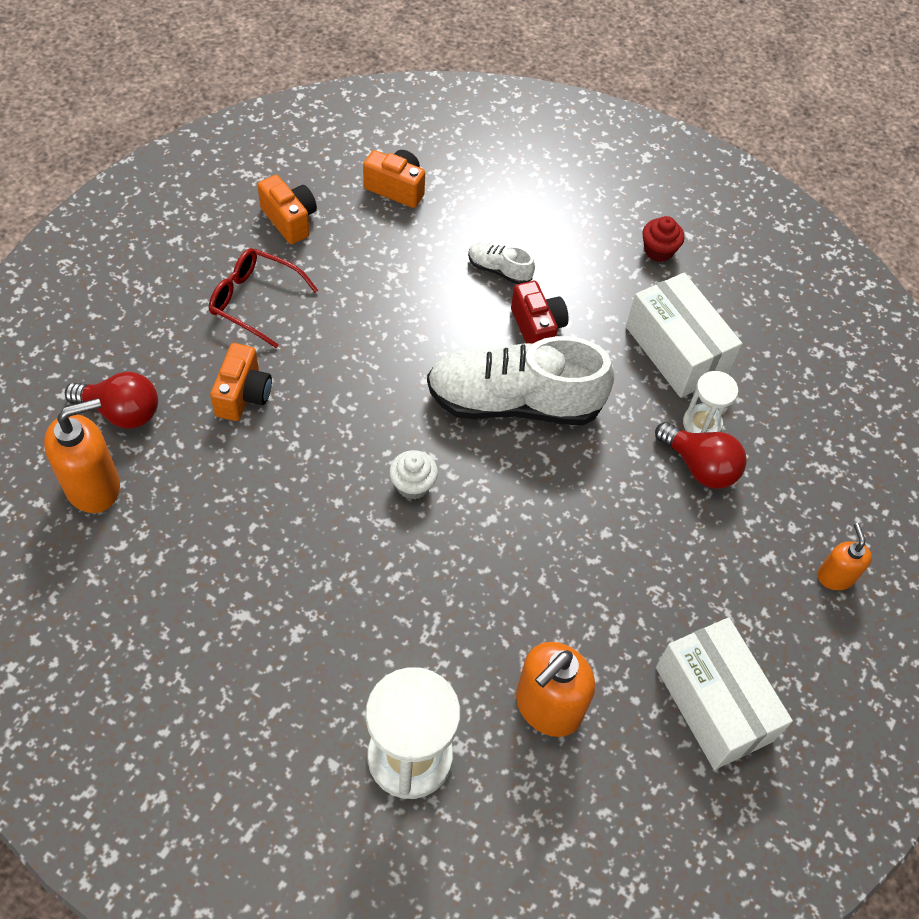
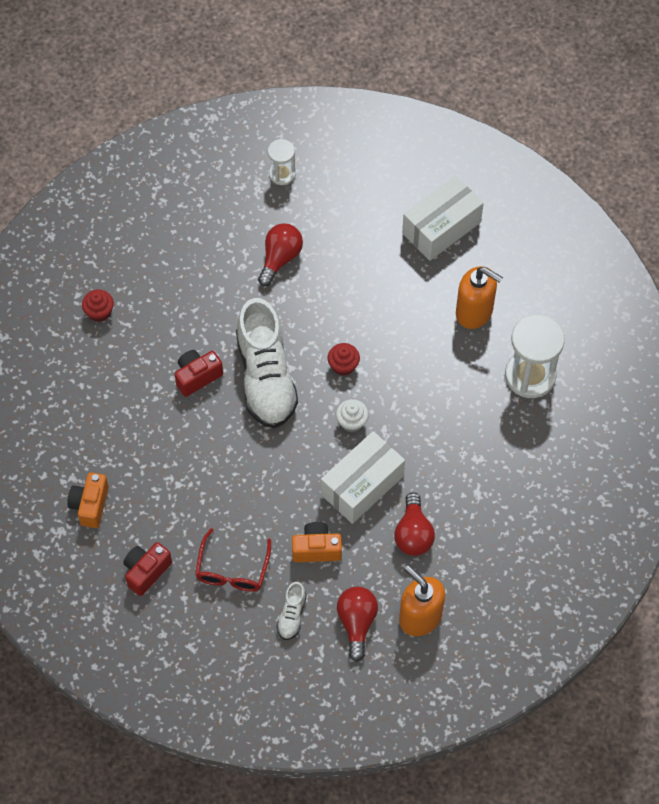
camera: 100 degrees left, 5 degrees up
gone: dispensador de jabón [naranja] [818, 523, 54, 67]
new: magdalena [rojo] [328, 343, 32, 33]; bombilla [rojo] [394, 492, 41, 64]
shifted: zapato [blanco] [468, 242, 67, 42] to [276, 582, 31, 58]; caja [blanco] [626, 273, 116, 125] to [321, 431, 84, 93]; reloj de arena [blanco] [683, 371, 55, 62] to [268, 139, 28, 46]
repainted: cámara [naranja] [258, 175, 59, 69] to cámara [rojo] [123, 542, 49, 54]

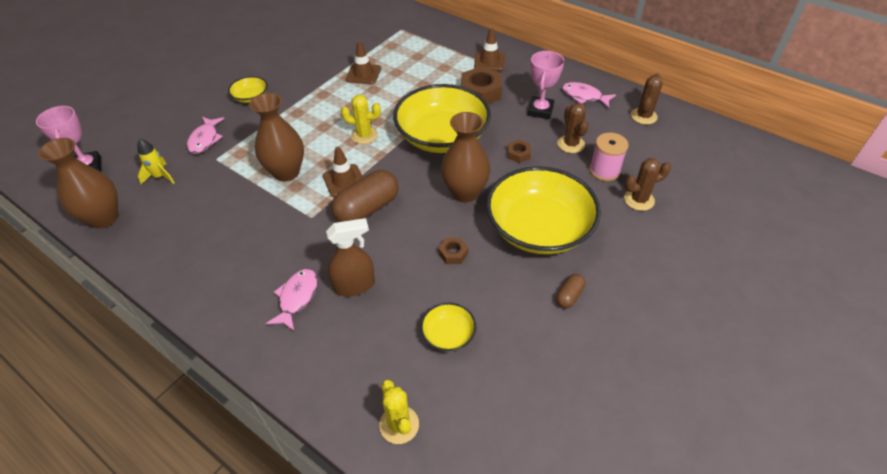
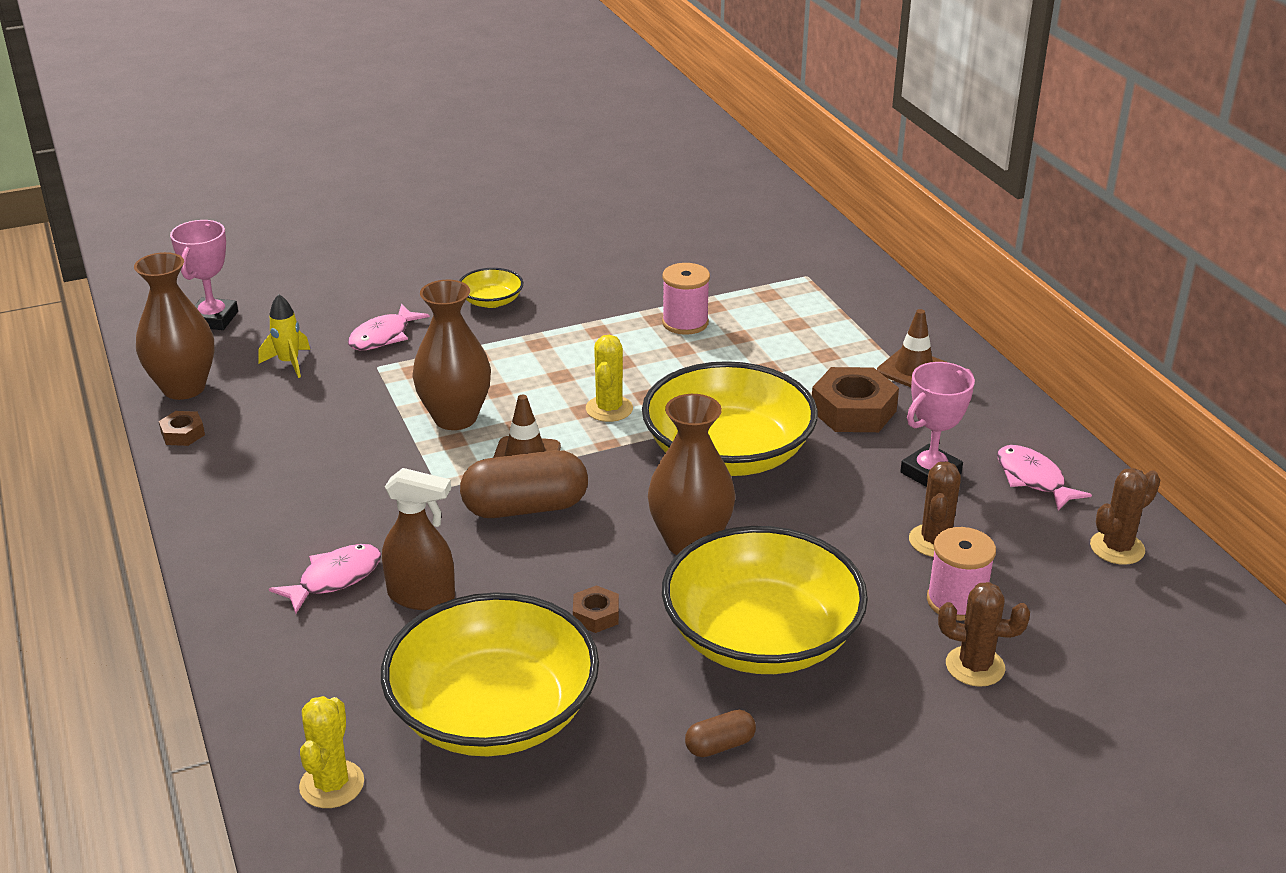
camera: 30 degrees right, 15 degrees down
shifted: tuerca [marrón] [508, 140, 23, 23] to [159, 411, 46, 35]
swapped: cono de tráfico [marrón] [346, 41, 35, 43] to carrete [rosa] [662, 263, 48, 72]
rotated: cactus [amarillo] [341, 94, 40, 50] = [586, 335, 47, 87] 60 degrees clockwise
scaled: cuenco [amarillo] [420, 303, 57, 49] = [381, 592, 218, 164] x2.28

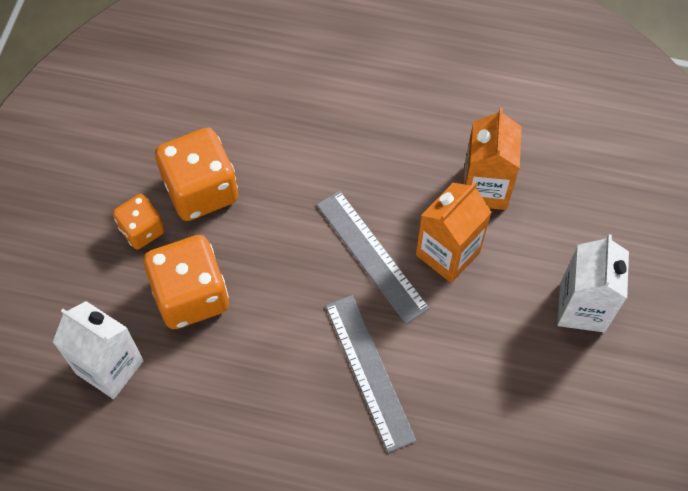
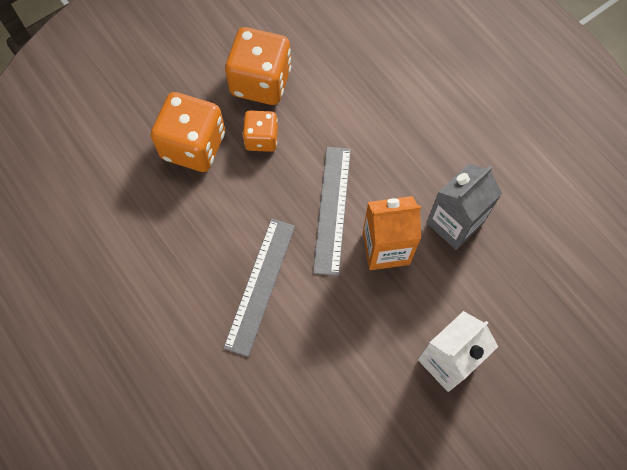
camera: 40 degrees right, 5 degrees up
gone: cartón de leche [blanco] [53, 301, 91, 98]
shifted: dado [naranja] [113, 194, 52, 56] to [242, 111, 36, 41]
repainted: cartón de leche [naranja] [463, 108, 59, 102] to cartón de leche [gris] [426, 164, 76, 86]

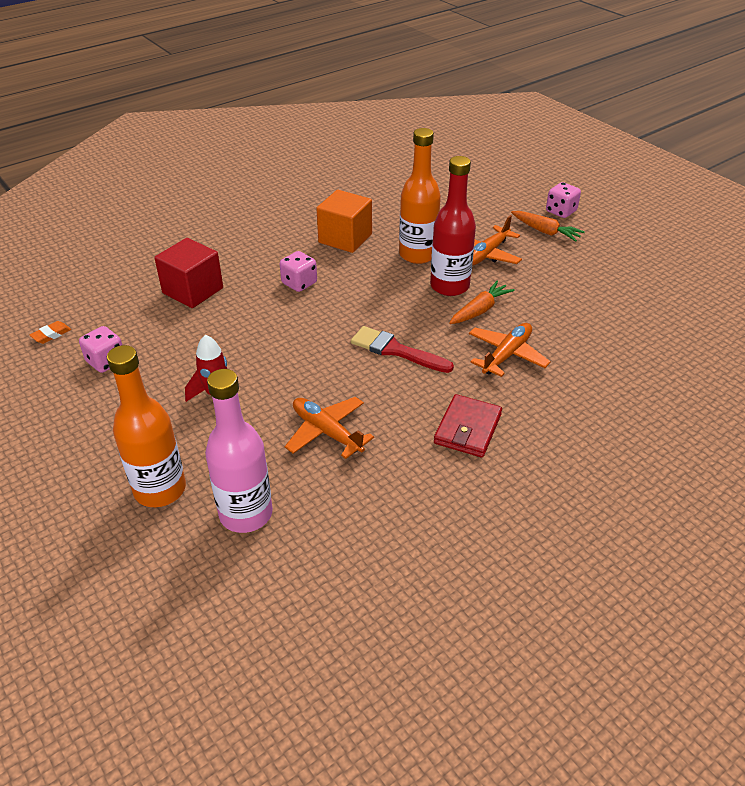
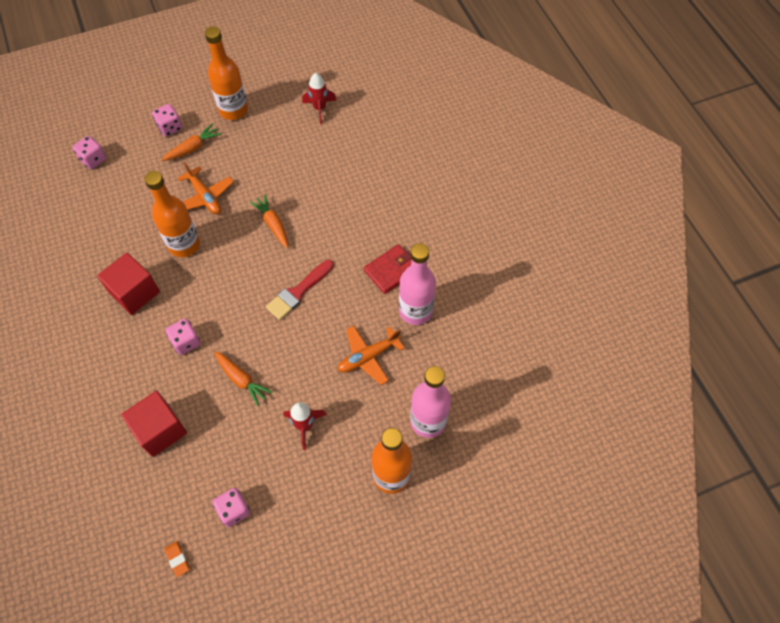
camera: 75 degrees left, 20 degrees up
gone: botella [rojo] [430, 156, 46, 140]; avión [naranja] [469, 323, 82, 54]
new: botella [naranja] [205, 26, 43, 94]; cohete [rojo] [302, 73, 35, 51]; dado [rosa] [72, 136, 34, 33]; botella [rosa] [399, 243, 37, 82]; zanahoria [naranja] [214, 351, 59, 55]
repainted: cubo [naranja] [316, 190, 56, 63] to cubo [rojo] [97, 253, 63, 62]
rotated: cartera [rojo] [434, 394, 68, 64] = [364, 244, 48, 50] 75 degrees counterclockwise

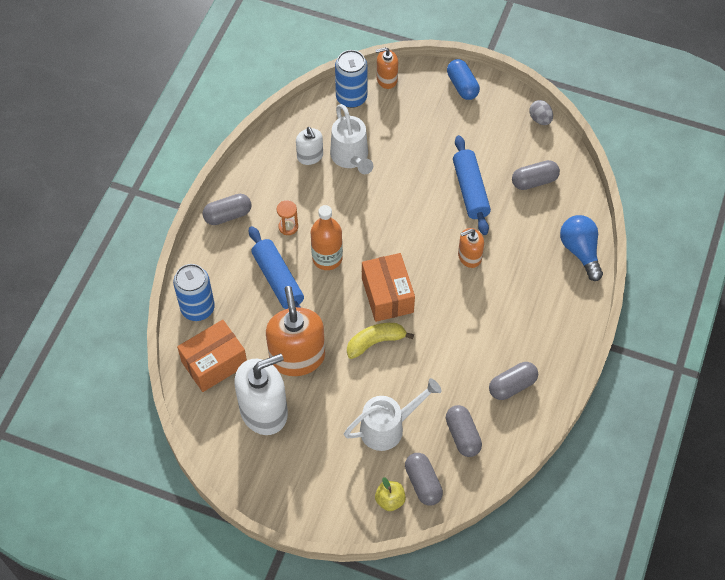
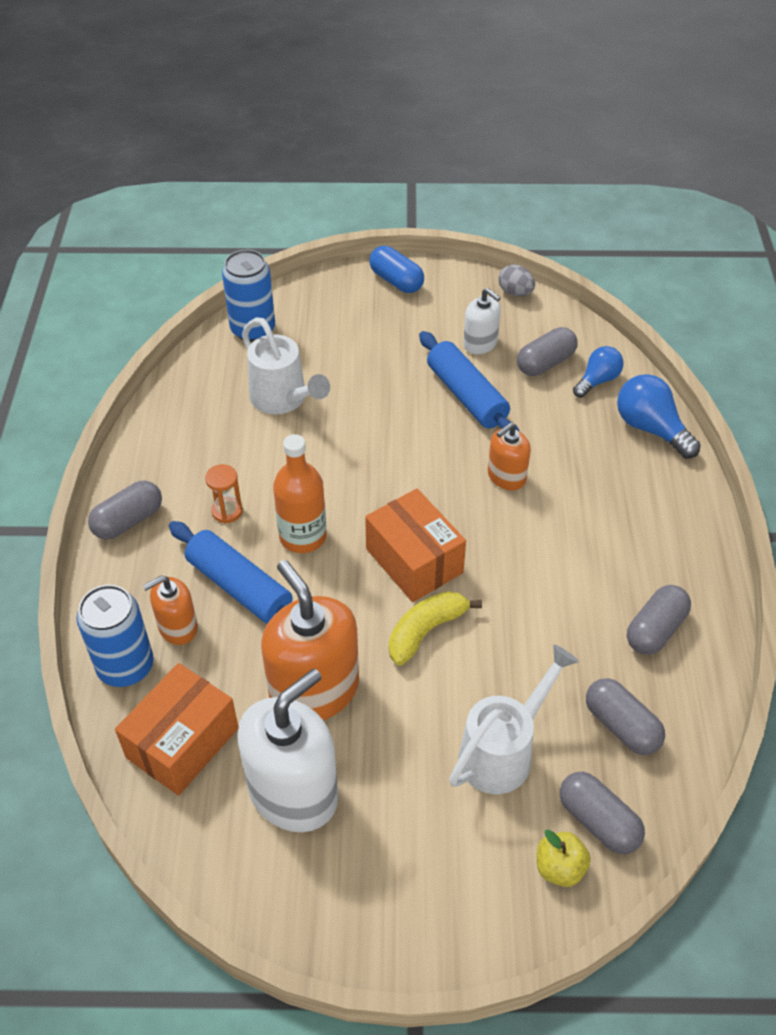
camera: 20 degrees left, 10 degrees down
new: bombilla [azul] [573, 346, 51, 52]
shifted: dispensador de jabón [naranja] [375, 47, 23, 42] to [143, 576, 55, 69]; dispensador de jabón [blanco] [296, 127, 27, 38] to [463, 288, 38, 66]

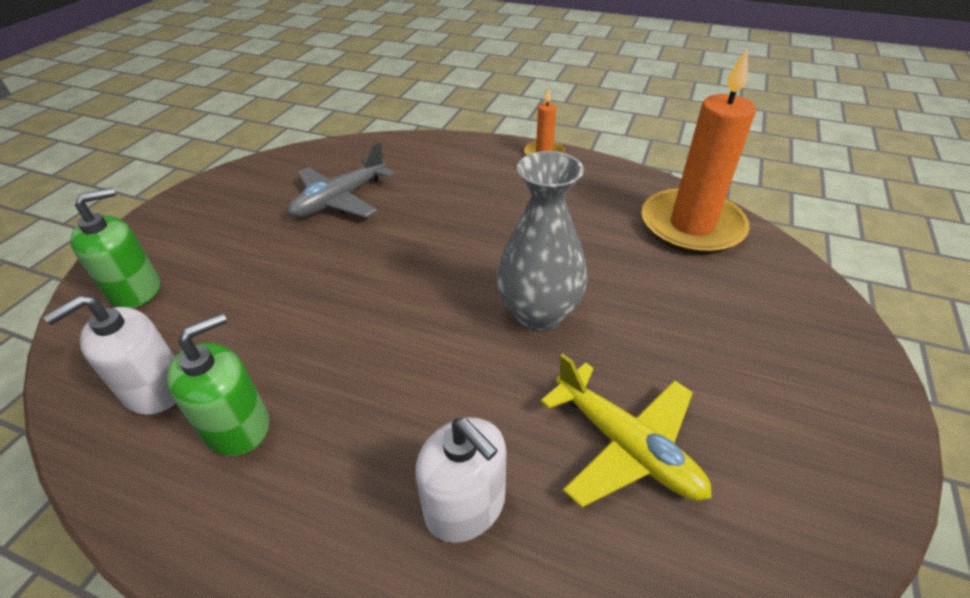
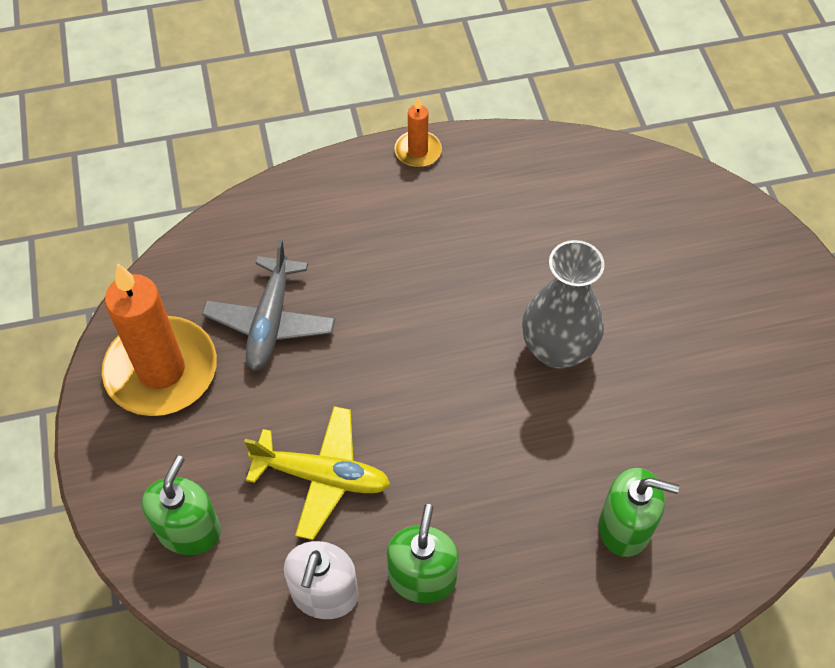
camera: 35 degrees left, 15 degrees up
shifted: vela [naranja] [641, 49, 115, 206] to [102, 263, 115, 153]; avión [amarillo] [540, 354, 172, 154] to [244, 406, 147, 134]
repainted: dispensador de jabón [blanco] [415, 417, 91, 126] to dispensador de jabón [verde] [599, 468, 80, 89]

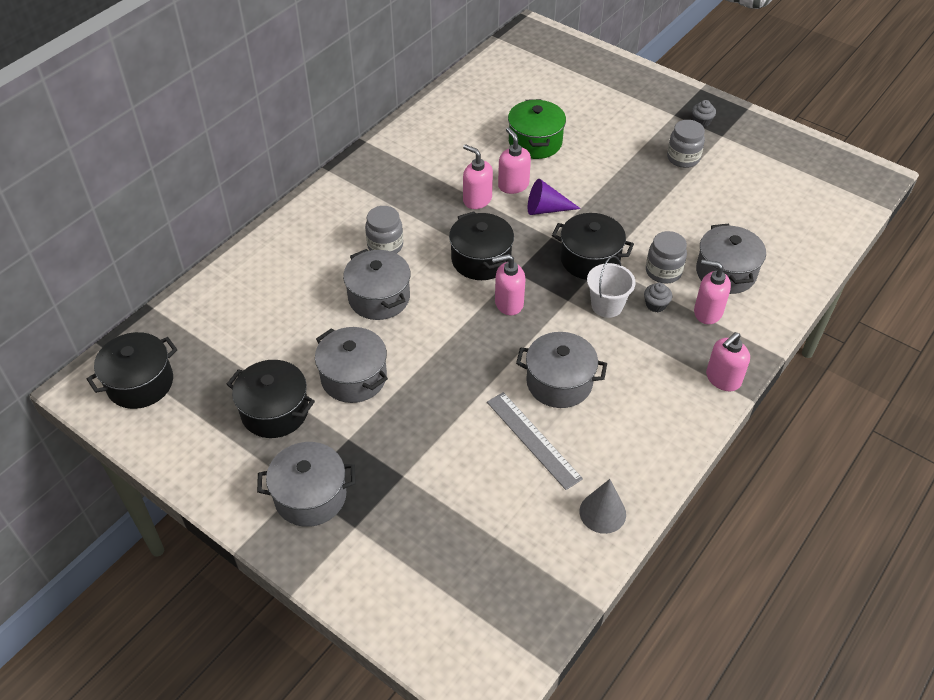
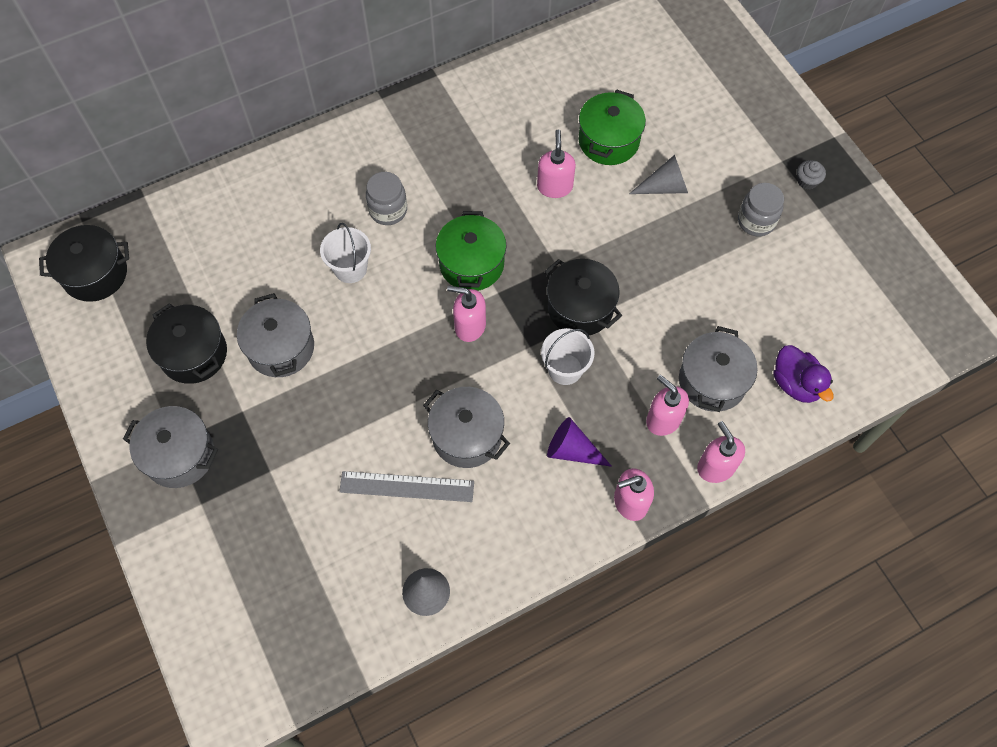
camera: 25 degrees right, 15 degrees up
gone: tarro [gris] [646, 231, 41, 53]; magdalena [gris] [644, 283, 28, 29]
new: cono [gris] [629, 155, 59, 39]; pato [morado] [773, 345, 60, 58]
shifted: dispensador de jabón [rosa] [463, 144, 30, 65] to [697, 421, 48, 62]; cono [morado] [528, 179, 53, 36] to [547, 417, 65, 50]
swapped: olla [gris] [343, 249, 68, 71] to balde [blanco] [320, 223, 51, 60]
repainted: olla [negro] [449, 212, 65, 68] to olla [verde] [436, 211, 70, 80]
rotated: regla [gris] [487, 392, 96, 98] = [339, 471, 135, 31] 75 degrees counterclockwise

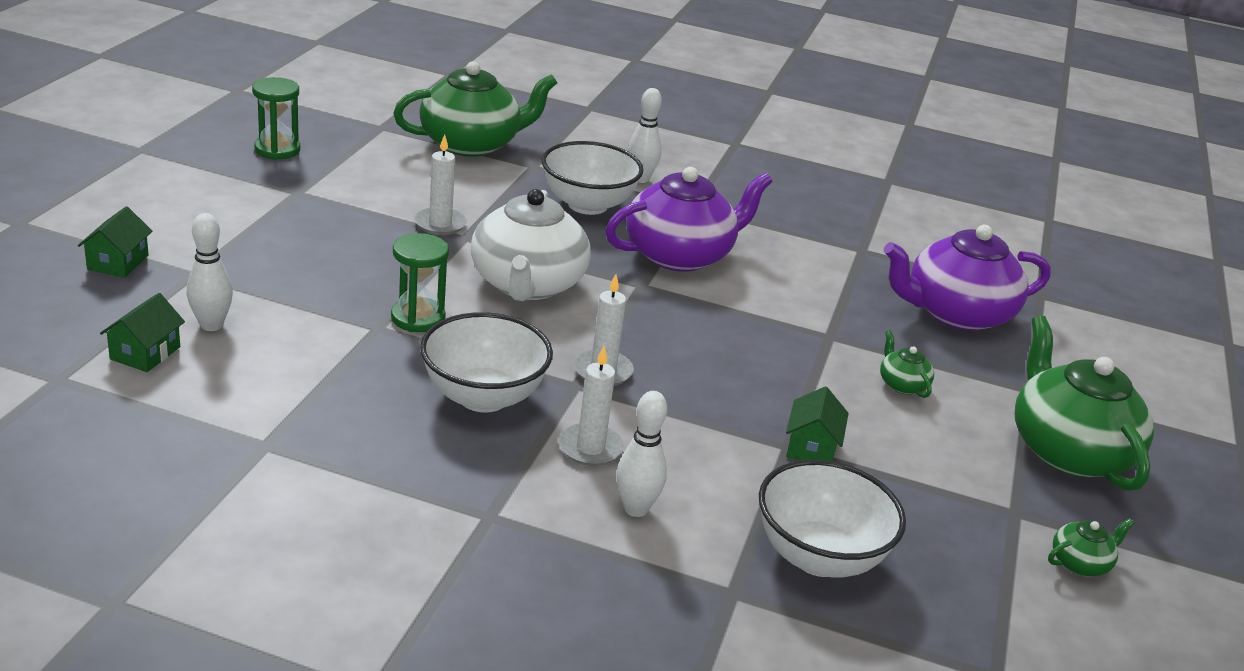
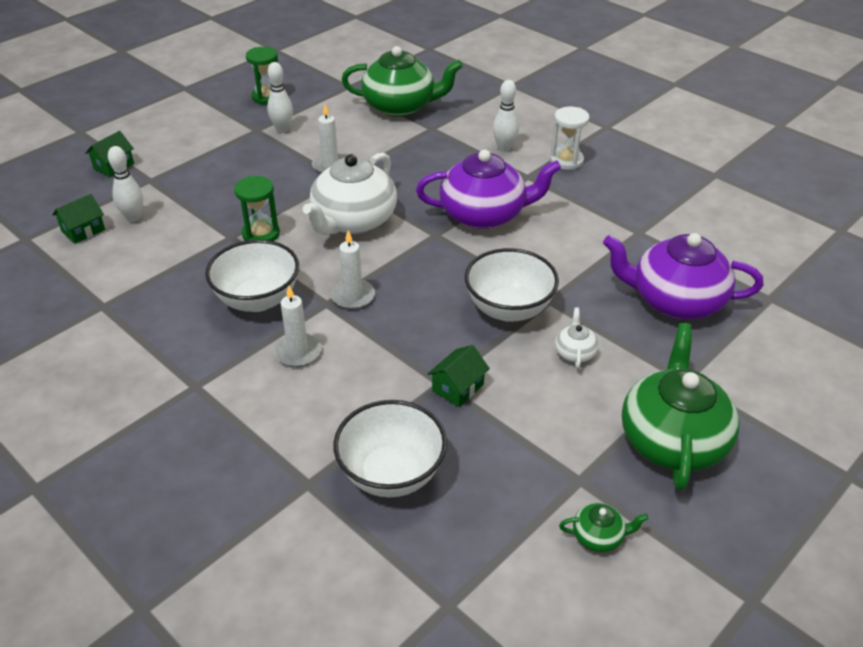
camera: 30 degrees right, 10 degrees up
new: reloj de arena [blanco] [550, 107, 39, 63]
shifted: cuenco [blanco] [542, 141, 101, 74] to [465, 248, 94, 74]; bolo [blanco] [616, 391, 51, 126] to [267, 62, 26, 71]
repainted: tetera [verde] [880, 330, 54, 68] to tetera [blanco] [555, 307, 44, 61]

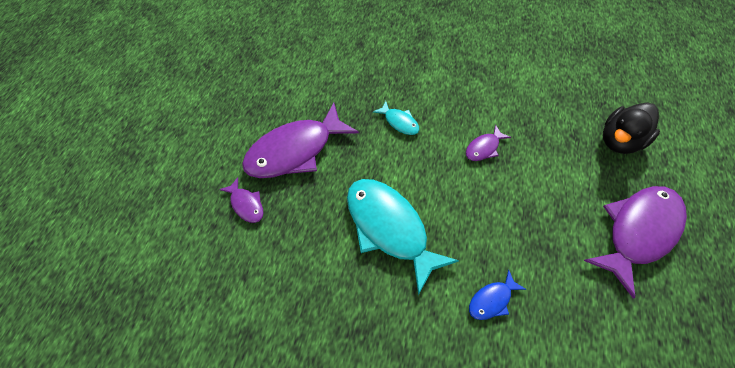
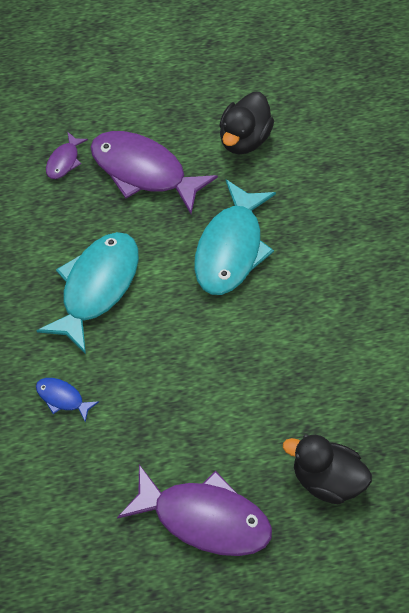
camera: 65 degrees right, 0 degrees up
gone: pez [morado] [466, 125, 45, 36]
new: pato [negro] [219, 92, 55, 62]
scaled: pez [turquesa] [373, 101, 46, 34] = [194, 180, 82, 115] x2.21

